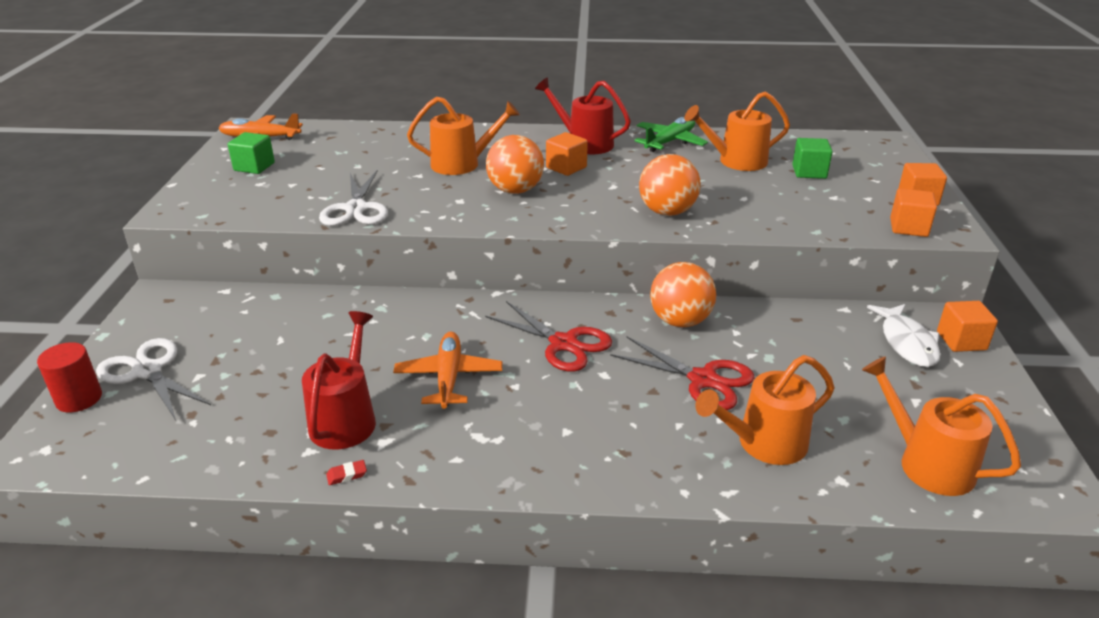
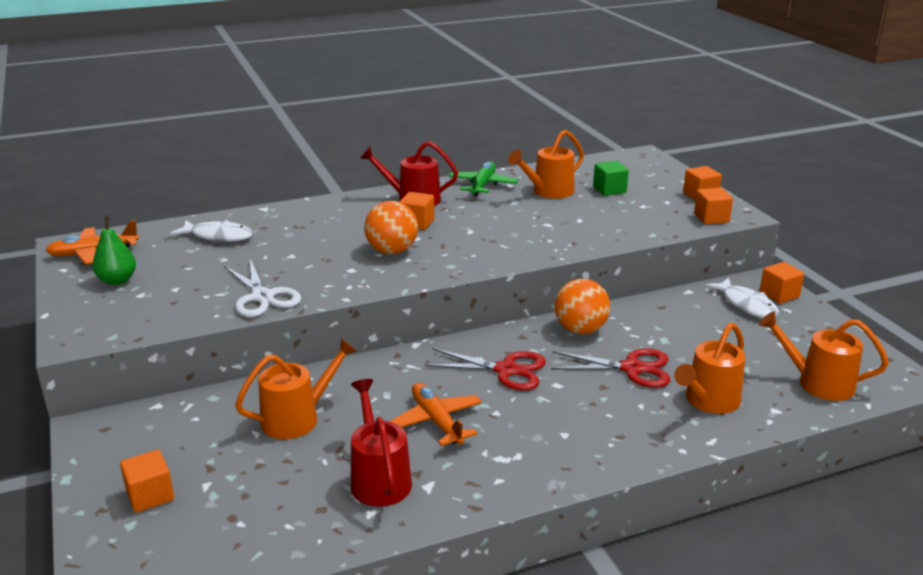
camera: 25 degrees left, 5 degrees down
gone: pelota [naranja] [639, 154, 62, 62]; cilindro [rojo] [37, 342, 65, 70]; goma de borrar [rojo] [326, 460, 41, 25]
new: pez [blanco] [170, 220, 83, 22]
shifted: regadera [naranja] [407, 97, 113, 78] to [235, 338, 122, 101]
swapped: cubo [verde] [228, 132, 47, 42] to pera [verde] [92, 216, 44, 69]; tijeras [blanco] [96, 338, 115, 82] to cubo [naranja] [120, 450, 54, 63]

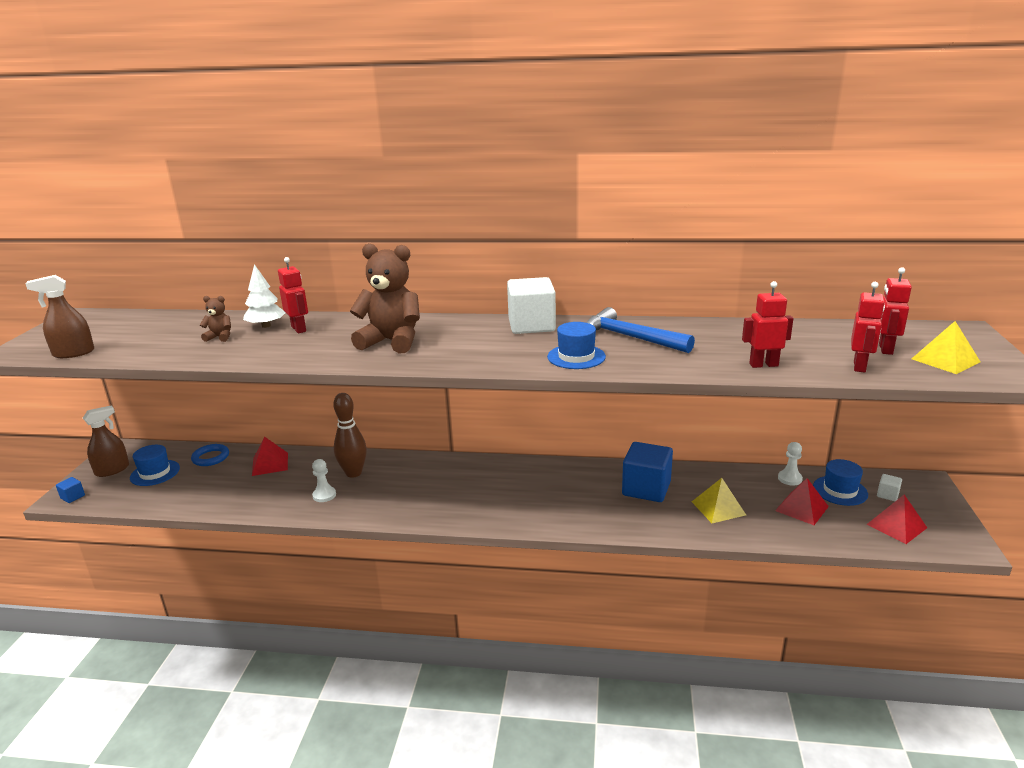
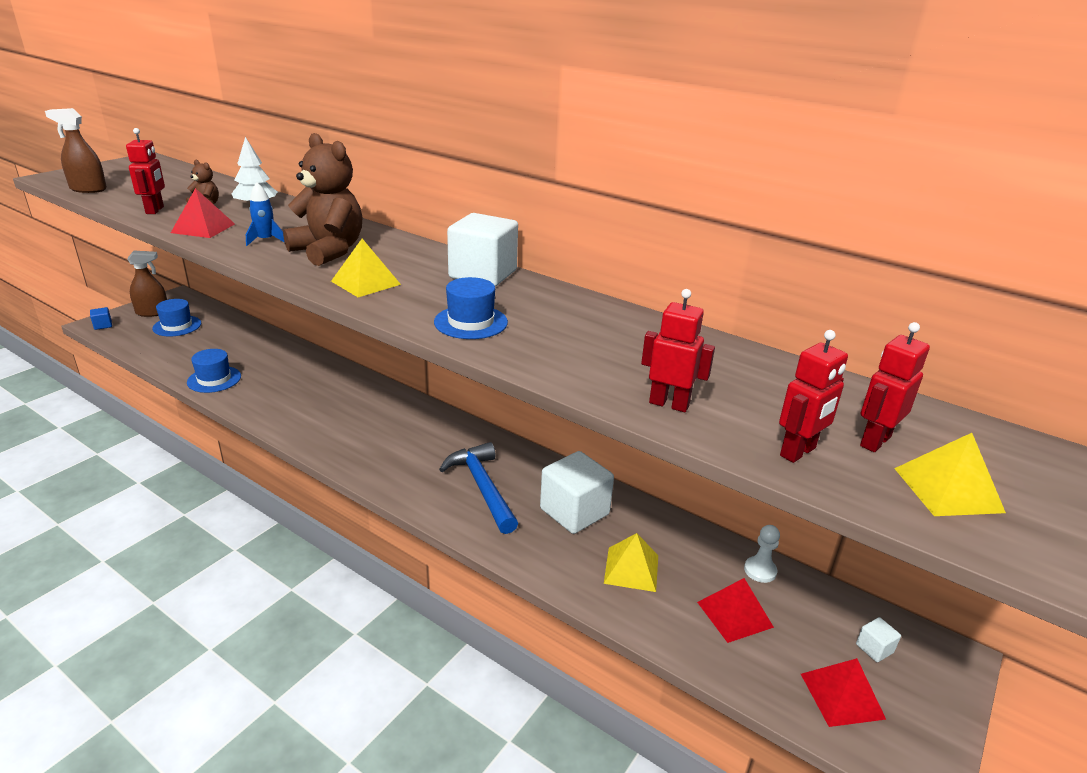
camera: 25 degrees right, 5 degrees up
gone: bolo [marrón] [333, 393, 34, 85]; anillo [azul] [191, 444, 38, 22]; peón [blanco] [312, 459, 24, 43]
new: cohete [azul] [246, 182, 39, 64]; pirámide [amarillo] [331, 239, 70, 58]
shifted: robot [rojo] [278, 257, 30, 76] to [126, 128, 39, 86]; martillo [azul] [586, 307, 109, 46] to [439, 442, 79, 92]; pirámide [rojo] [252, 436, 36, 40] to [171, 188, 64, 50]; sombrero [azul] [813, 459, 55, 47] to [187, 349, 54, 44]
repainted: cubo [azul] [622, 442, 51, 60] to cubo [blanco] [540, 451, 74, 83]

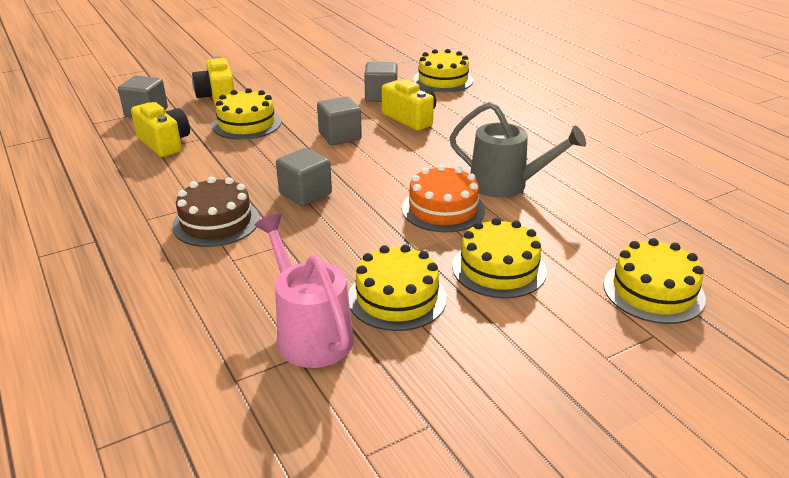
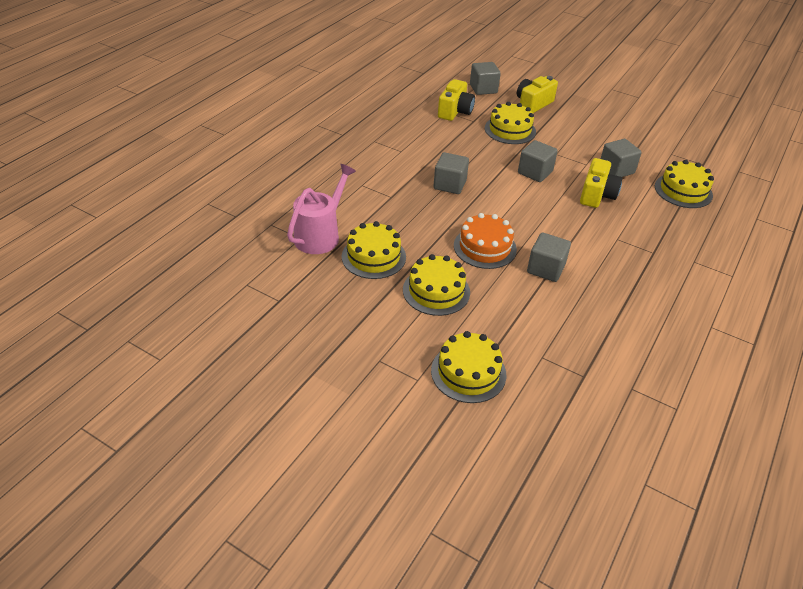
camera: 60 degrees right, 10 degrees up
gone: tarta [marrón] [172, 177, 88, 70]
swapped: regadera [gris] [450, 102, 136, 96] to cubo [gris] [527, 233, 44, 49]

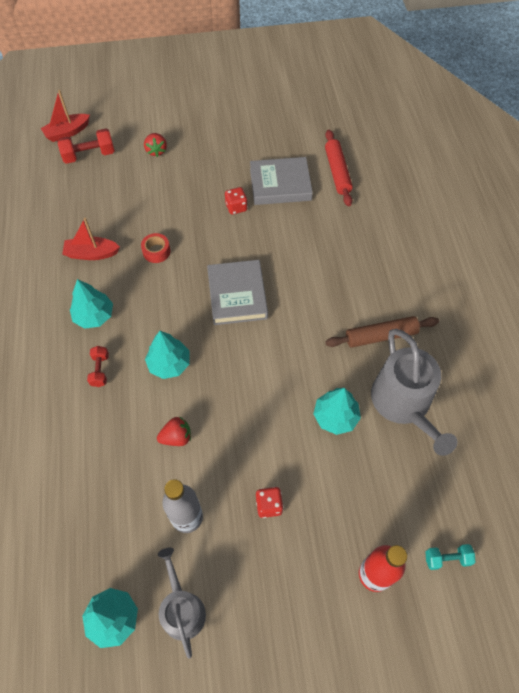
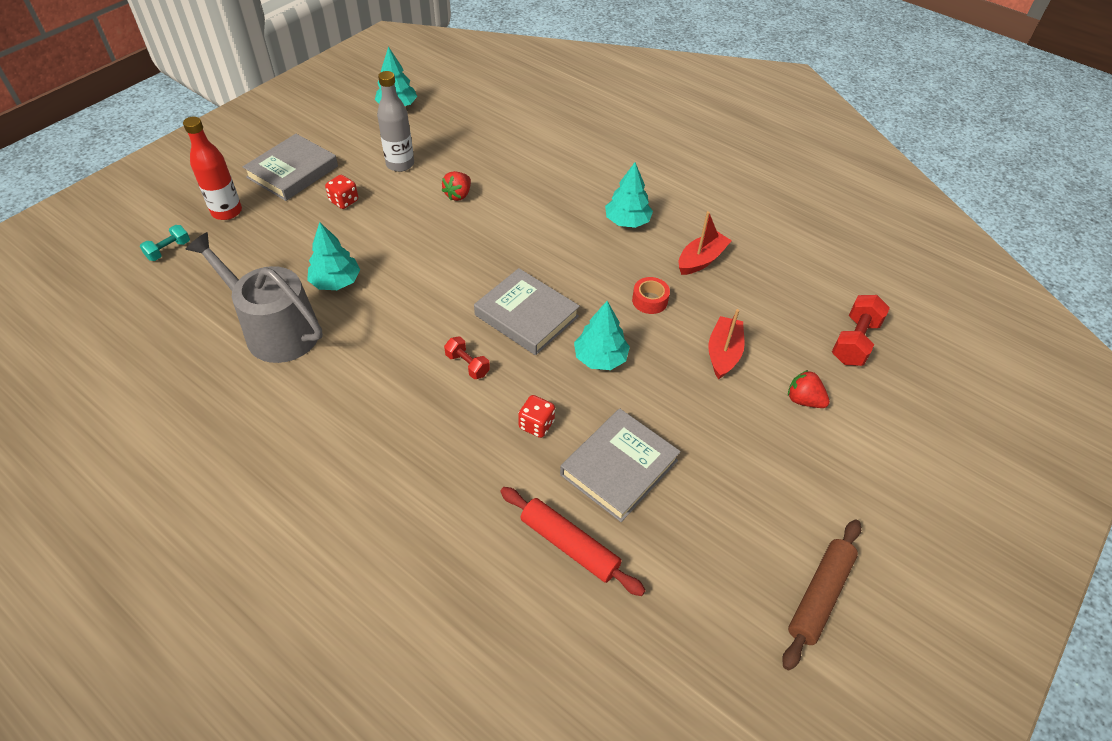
camera: 135 degrees right, 10 degrees down
gone: regadera [gris] [158, 548, 48, 111]
new: libro [gris] [243, 134, 95, 67]
shifted: barco [rojo] [41, 90, 49, 52] to [708, 309, 37, 70]; dado [rojo] [225, 187, 23, 28] to [518, 395, 37, 43]; rodillo [marrón] [325, 316, 114, 32] to [782, 519, 79, 151]; árbol [turquesa] [145, 331, 45, 48] to [574, 301, 56, 69]; mancuerna [rojo] [87, 346, 22, 41] to [444, 337, 46, 42]

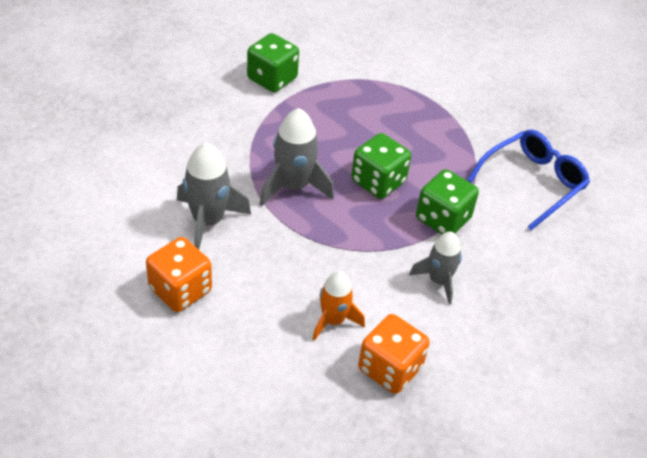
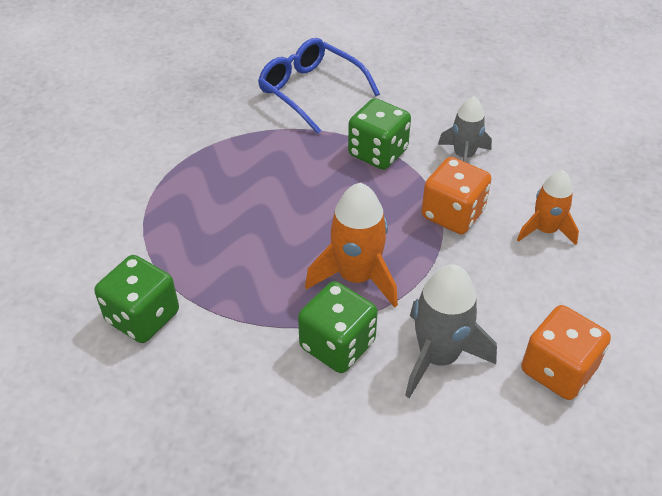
camera: 90 degrees left, 0 degrees up
shifted: dado [verde] [351, 133, 60, 66] to [298, 281, 80, 92]; dado [naranja] [358, 314, 72, 80] to [421, 157, 70, 77]
repainted: cohete [gris] [260, 108, 74, 98] to cohete [naranja] [305, 183, 93, 125]

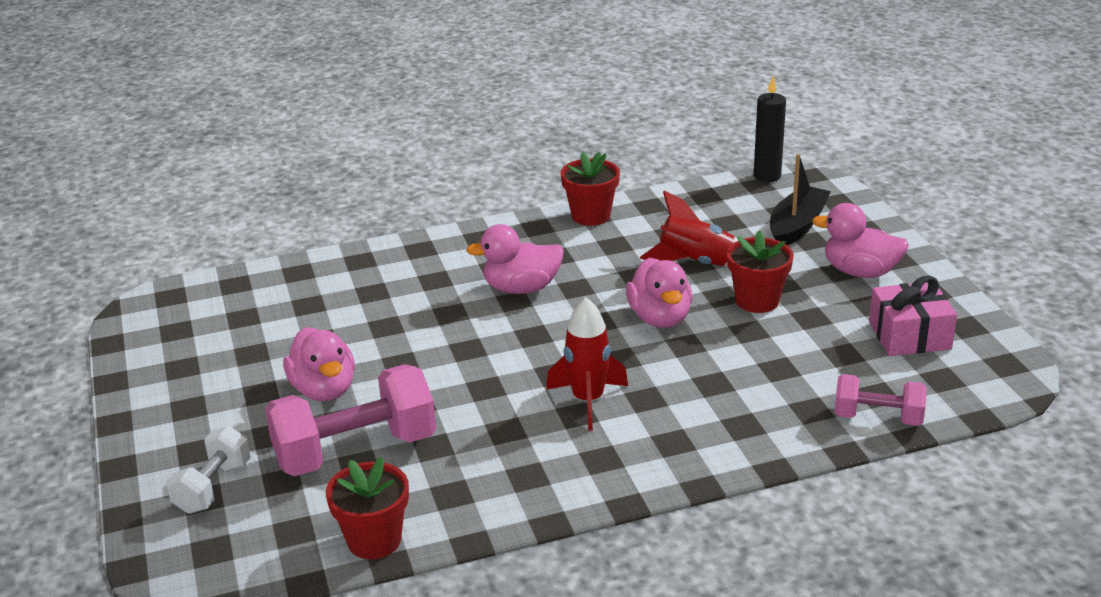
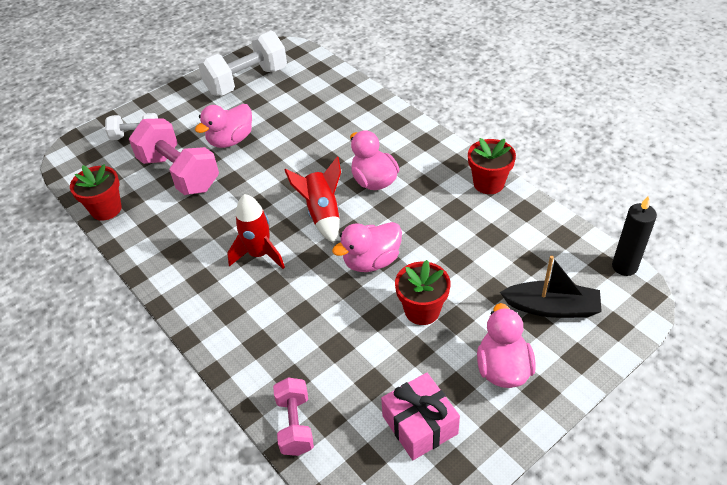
camera: 70 degrees right, 15 degrees up
new: mancuerna [blanco] [198, 31, 89, 65]
shifted: cohete [rojo] [640, 190, 98, 76] to [285, 156, 56, 87]

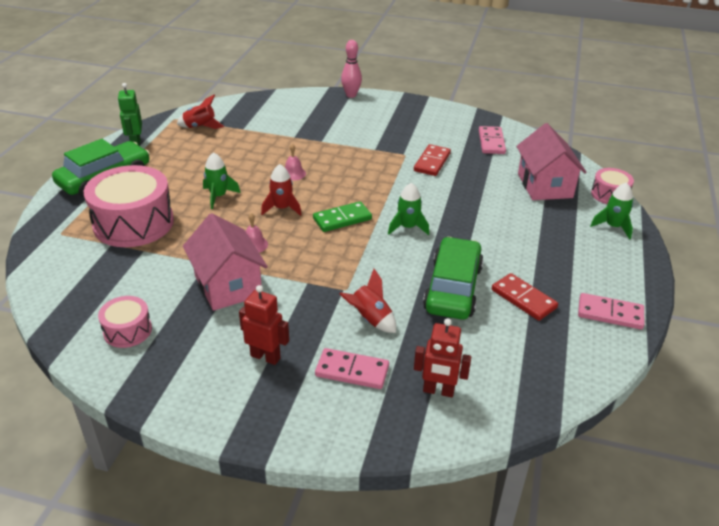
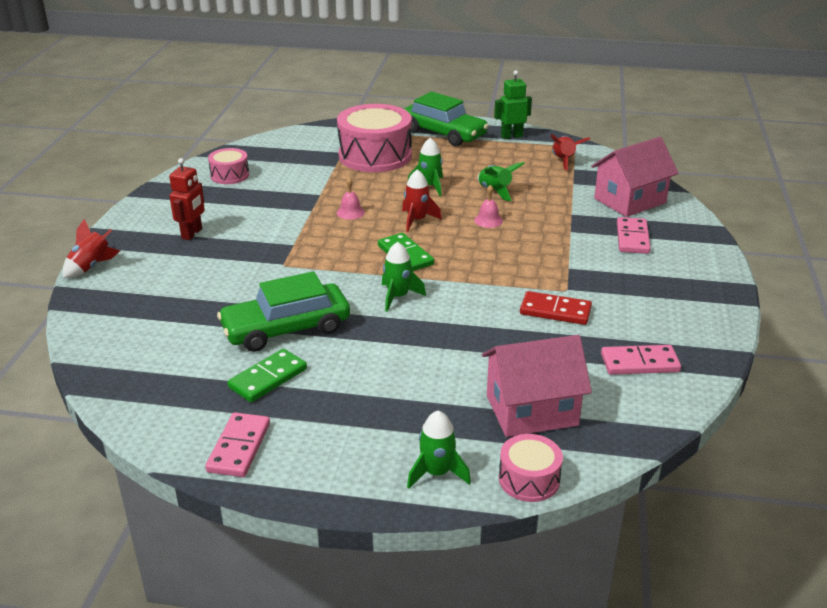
camera: 85 degrees right, 5 degrees down
gone: bolo [rosa] [341, 40, 21, 58]; robot [rojo] [414, 318, 57, 79]
new: cohete [verde] [478, 162, 47, 39]
shifted: casa [rosa] [183, 213, 85, 98] to [591, 137, 88, 80]; cohete [rojo] [339, 269, 57, 64] to [63, 219, 57, 59]; ficha de dominó [rosa] [315, 348, 74, 41] to [617, 217, 34, 37]
repainted: ficha de dominó [rojo] [492, 273, 66, 48] to ficha de dominó [verde] [227, 349, 80, 53]
rotated: coche [verde] [423, 237, 61, 83] = [217, 271, 133, 81] 150 degrees clockwise

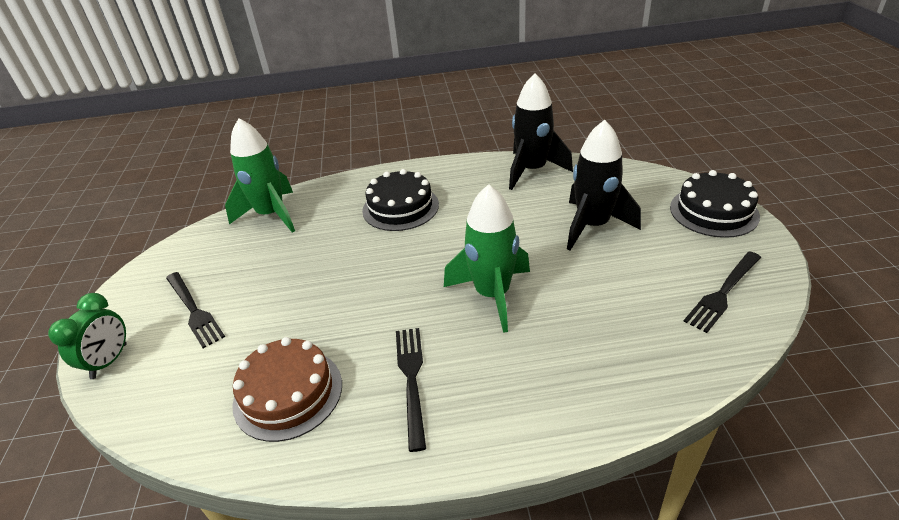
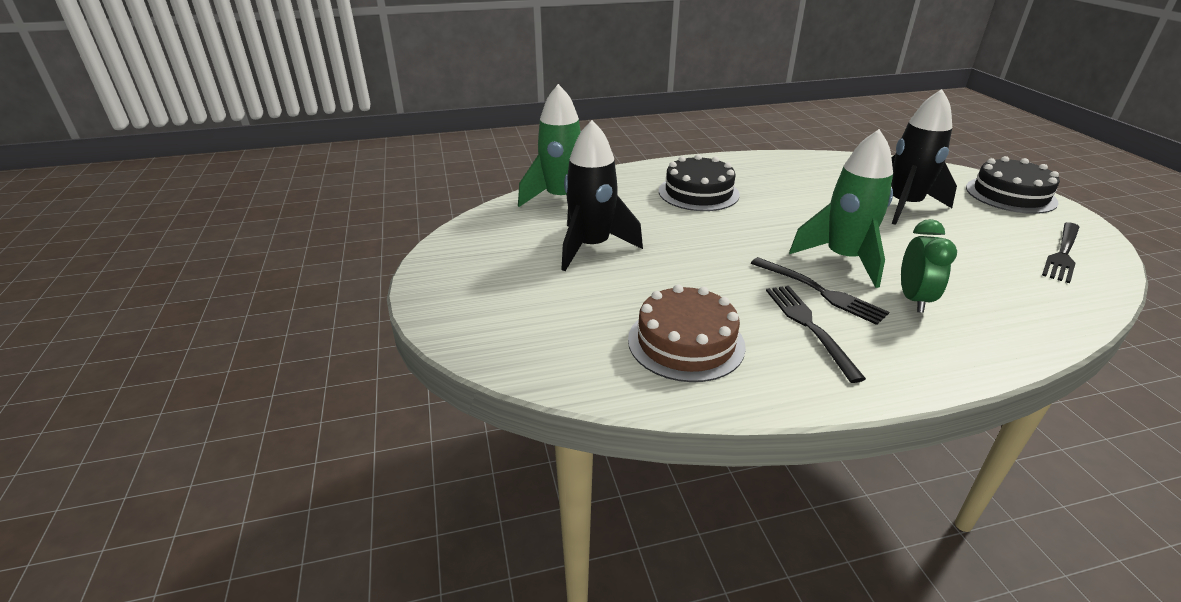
camera: 10 degrees left, 5 degrees down
shifted: cohete [negro] [509, 73, 64, 117] to [561, 120, 82, 151]; tenedor [negro] [166, 272, 59, 76] to [751, 257, 138, 68]; despertador [verde] [48, 293, 79, 86] to [901, 219, 56, 94]

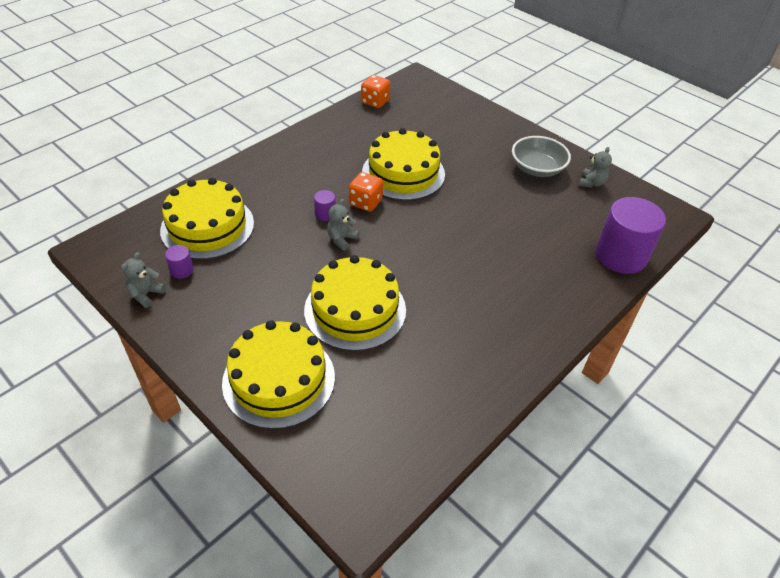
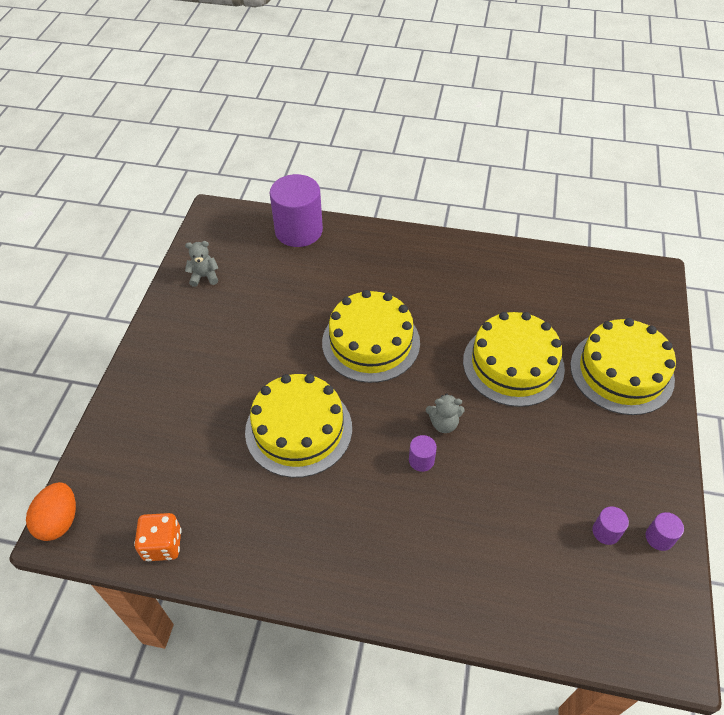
camera: 120 degrees left, 5 degrees up
gone: cuenco [gris] [512, 136, 59, 41]; dado [naranja] [349, 172, 34, 40]
new: huevo [naranja] [26, 482, 50, 59]
shifted: tarta [amarillo] [160, 178, 94, 82] to [322, 290, 98, 93]
swapped: osito [gris] [121, 252, 44, 56] to cilindro [morado] [645, 512, 39, 39]

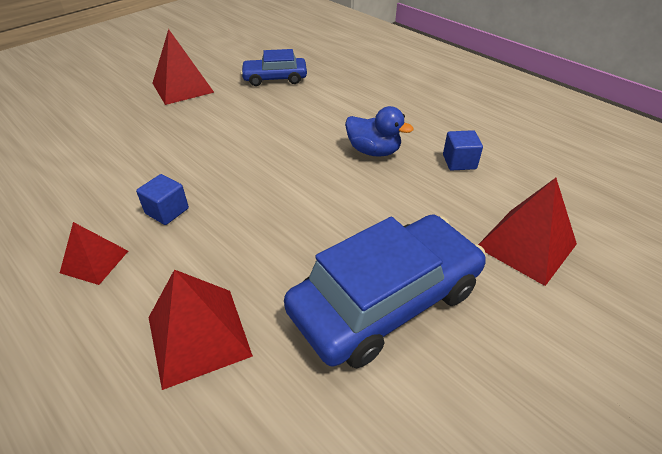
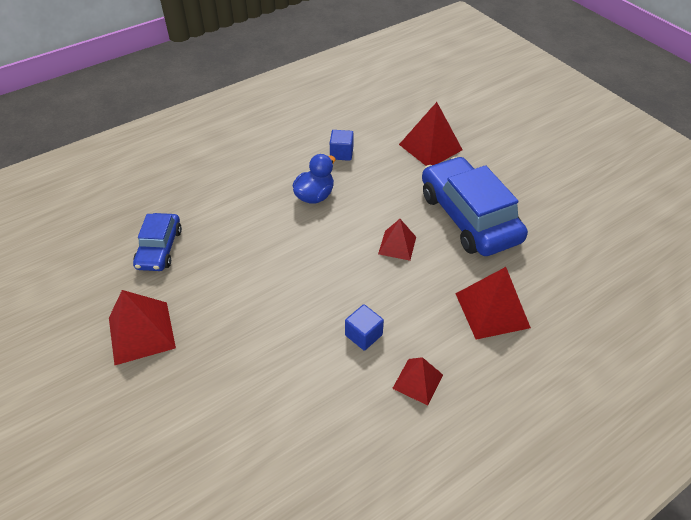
camera: 80 degrees left, 5 degrees up
new: pirámide [rojo] [378, 219, 38, 42]

